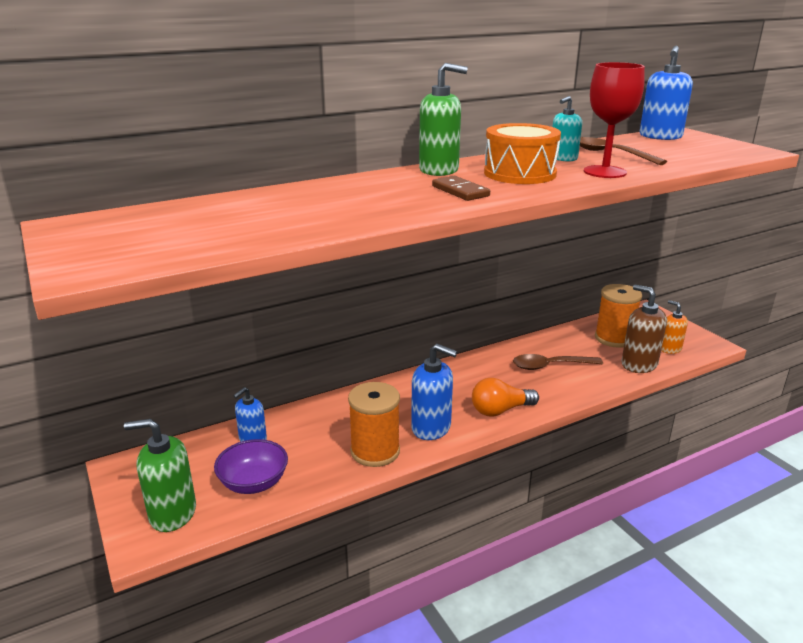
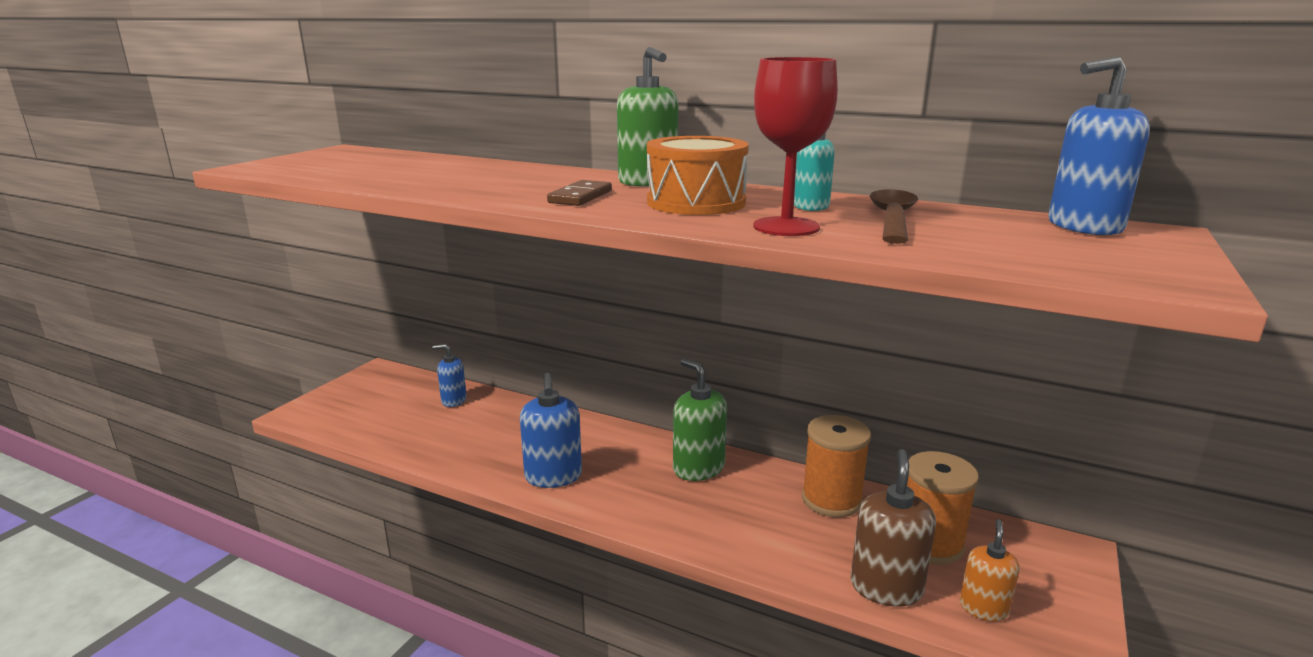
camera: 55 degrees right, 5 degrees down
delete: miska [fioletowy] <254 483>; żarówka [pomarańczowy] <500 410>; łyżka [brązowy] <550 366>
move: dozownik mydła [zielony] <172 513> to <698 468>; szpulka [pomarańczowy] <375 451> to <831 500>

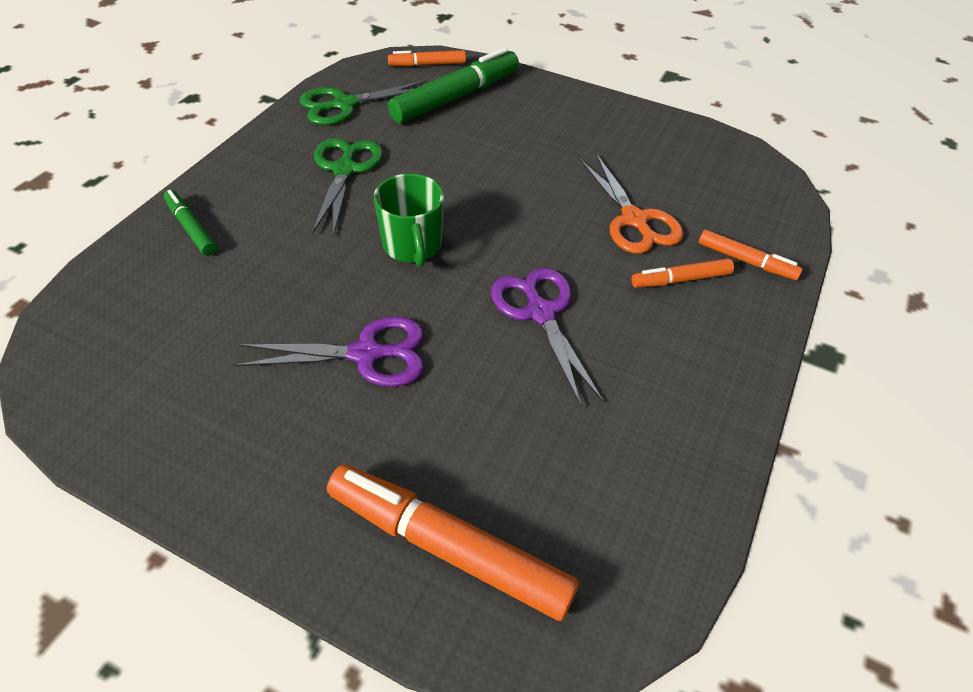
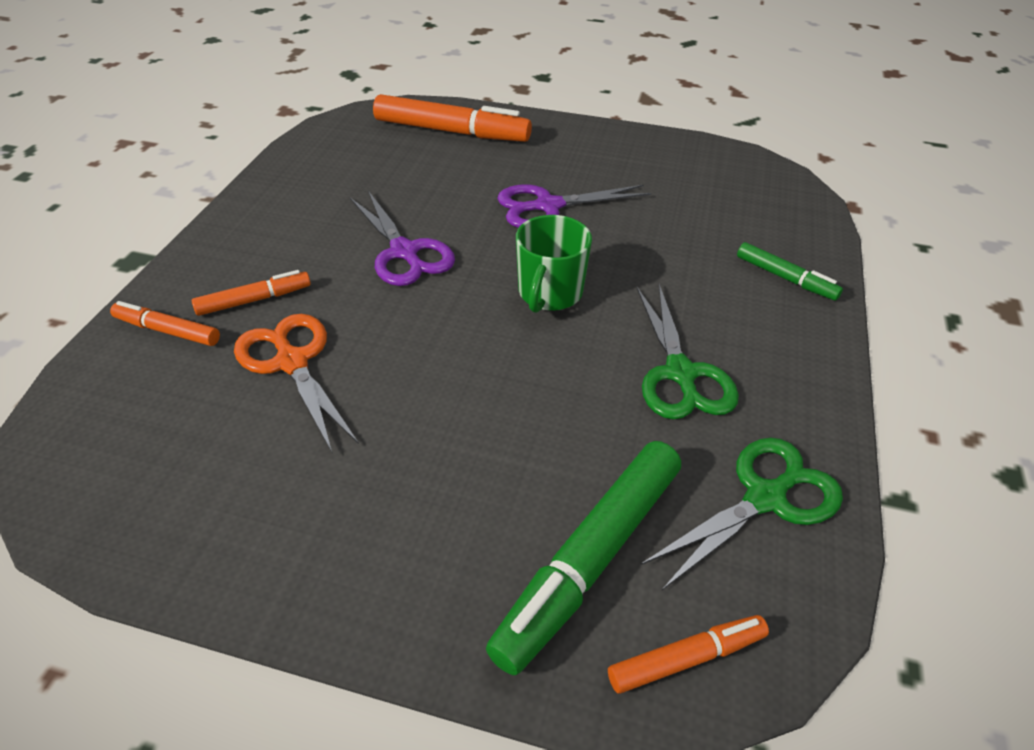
camera: 170 degrees right, 5 degrees down
rotate: kubek [zielony] <412 246> = <549 293> 135 degrees counterclockwise

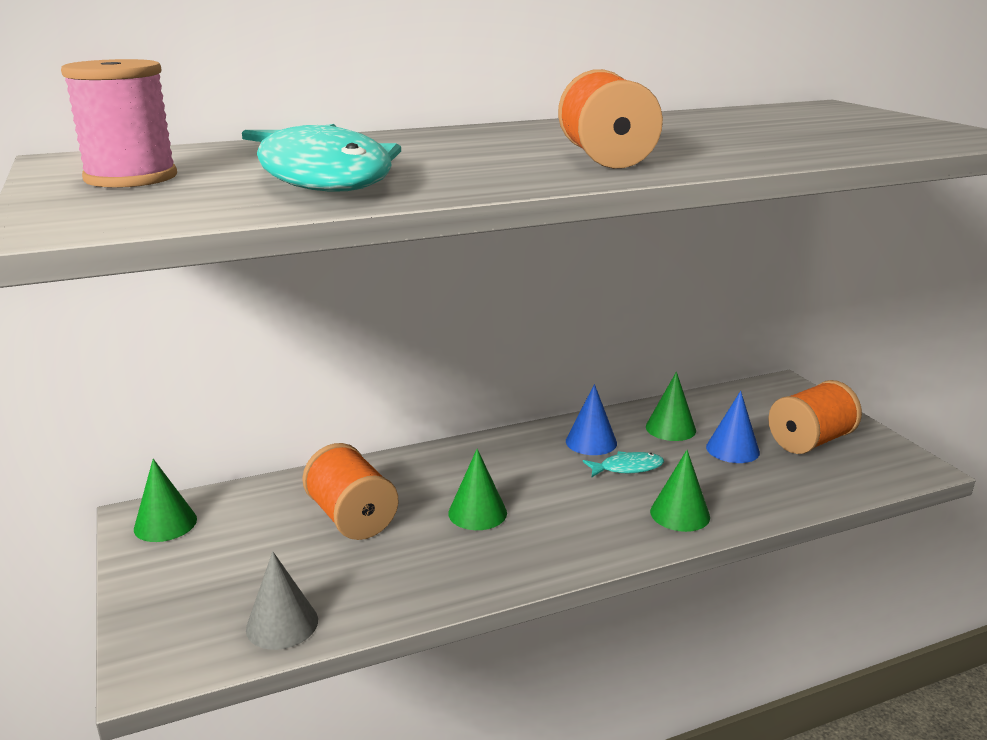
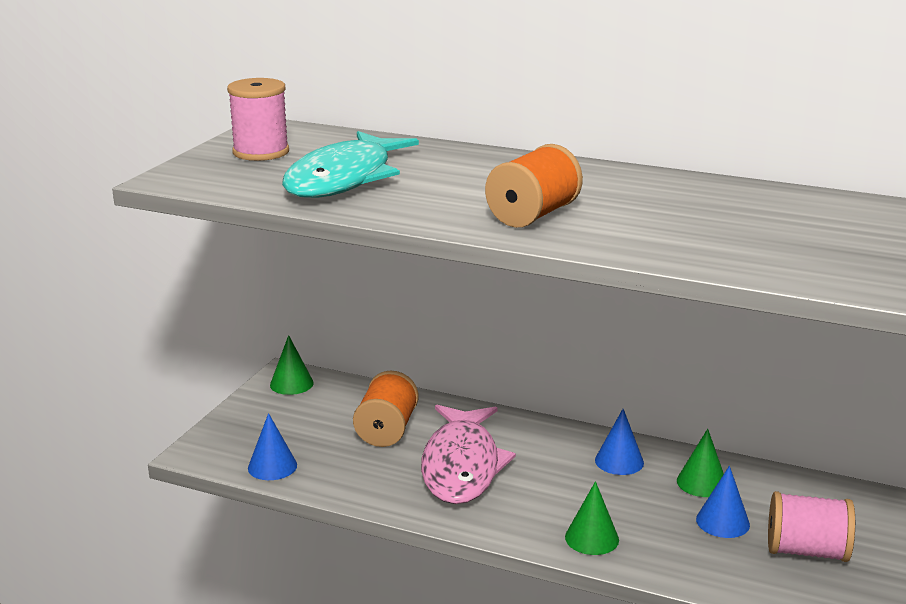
camera: 45 degrees right, 0 degrees up
delete: ryba [turkusowy] <627 468>
replace: stożek [zielony] <477 513> to ryba [różowy] <461 466>
recolor: stożek [szary] <282 624> to stożek [niebieski] <272 466>; szpulka [pomarańczowy] <810 441> to szpulka [różowy] <806 551>

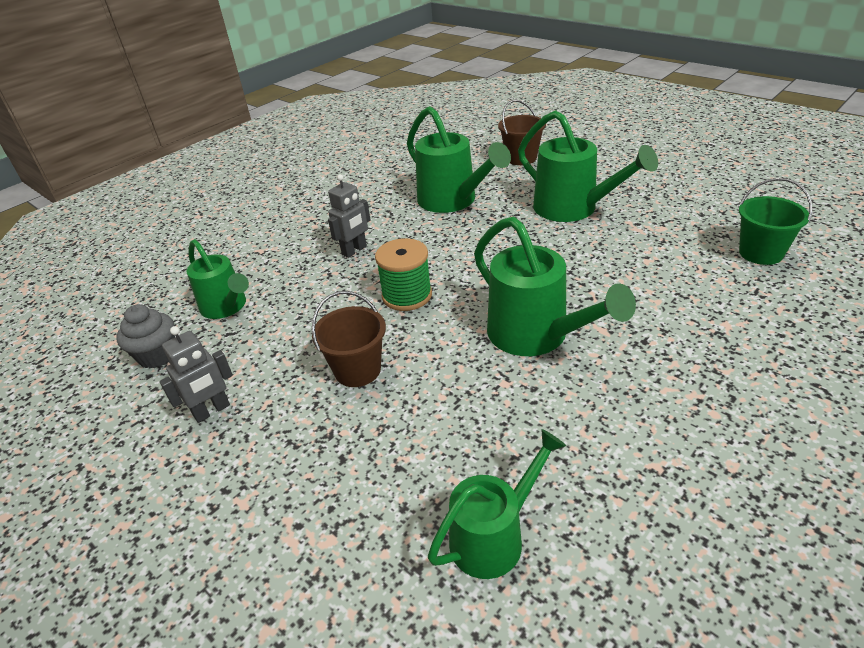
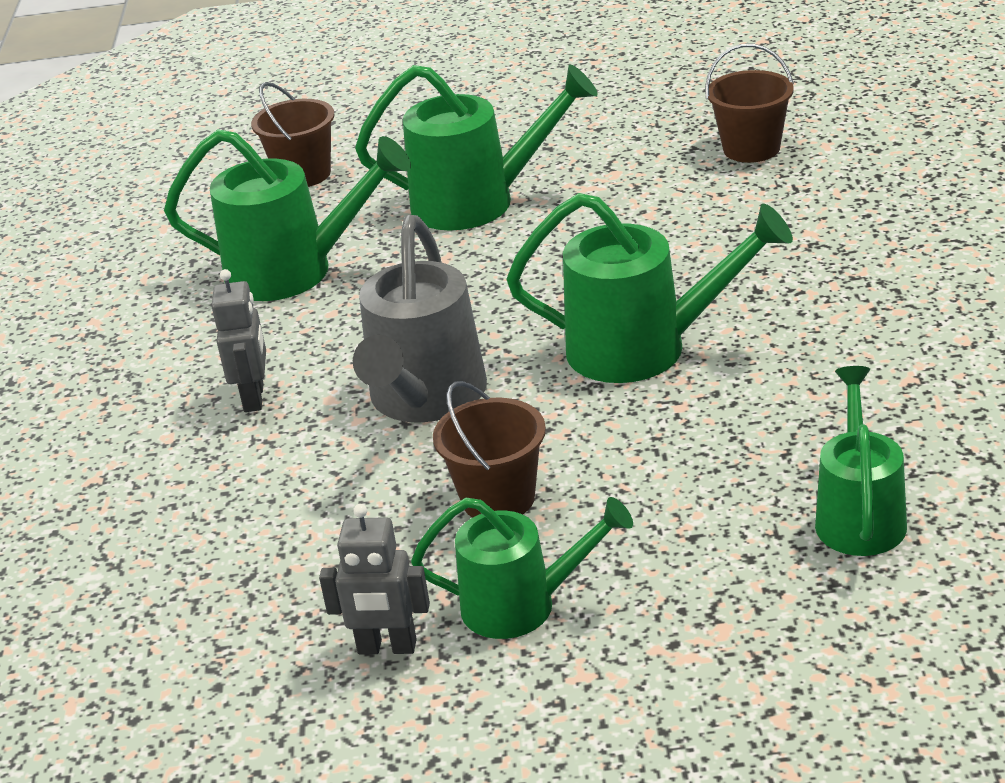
camera: 45 degrees left, 5 degrees down
delete: muffinka [szary] <157 355>
move: konewka [zielony] <227 307> to <523 605>
replace: szpulka [zielony] <407 295> to konewka [szary] <424 400>
recolor: wiadro [zielony] <760 253> to wiadro [brązowy] <751 149>
rotate: robot [szary] <212 411> = <387 648> 90 degrees clockwise

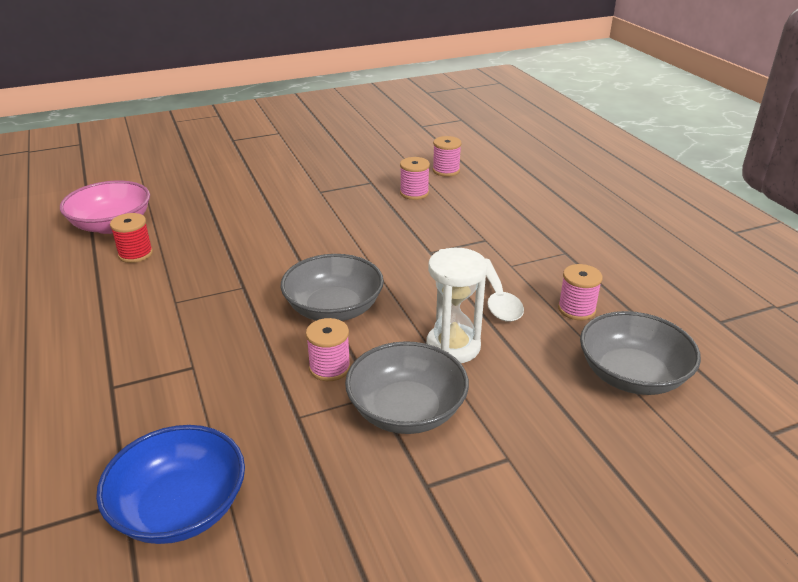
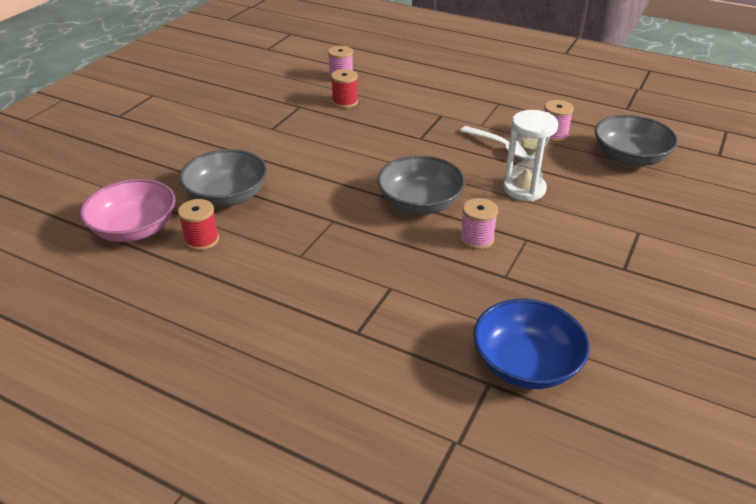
camera: 40 degrees left, 5 degrees up
move: miska [szary] <406 410> to <227 196>
recolor: szpulka [różowy] <414 193> to szpulka [czerwony] <345 102>

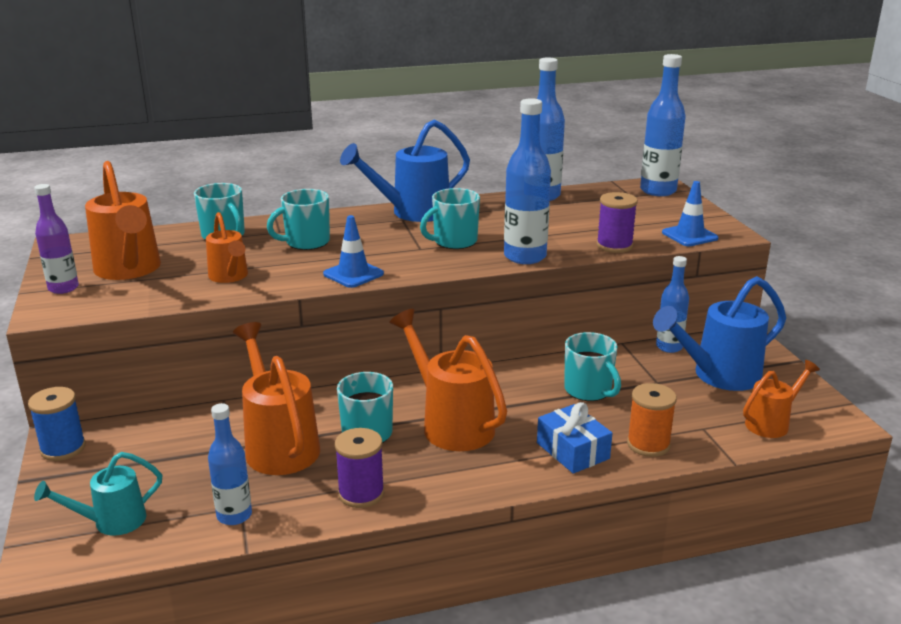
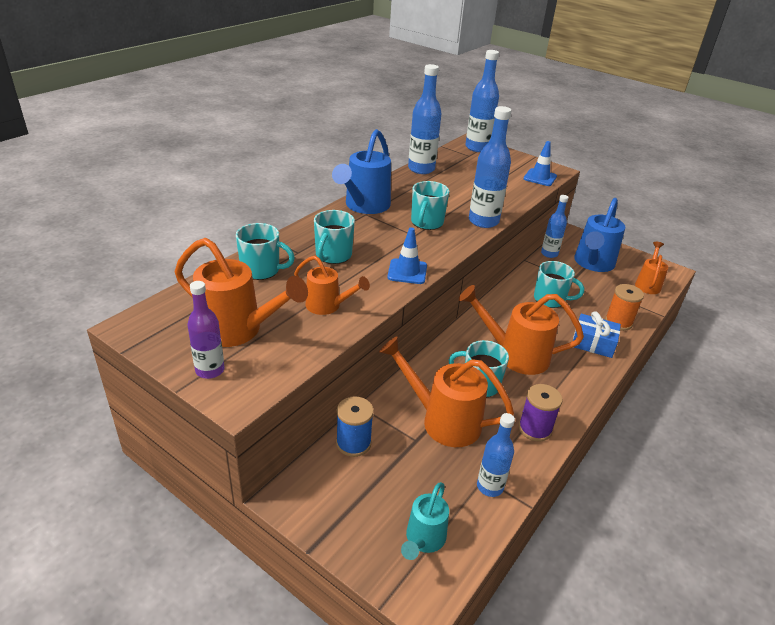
camera: 40 degrees left, 10 degrees up
delete: szpulka [fioletowy] <614 246>
move: szpulka [niebieski] <63 448> to <353 443>

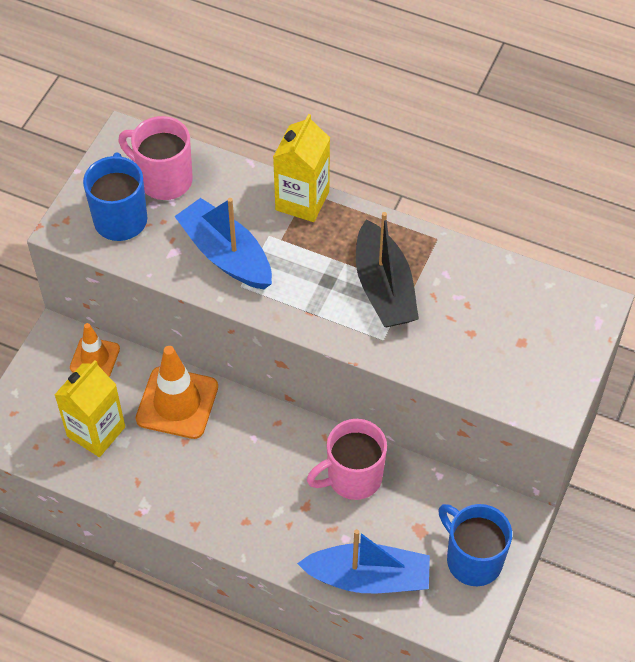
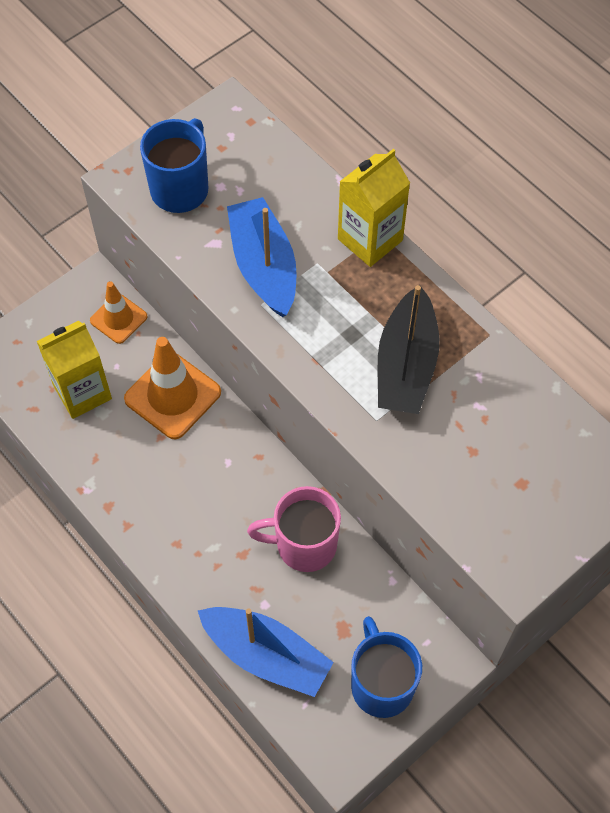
camera: 25 degrees right, 5 degrees up
delete: kubek [różowy] <164 179>

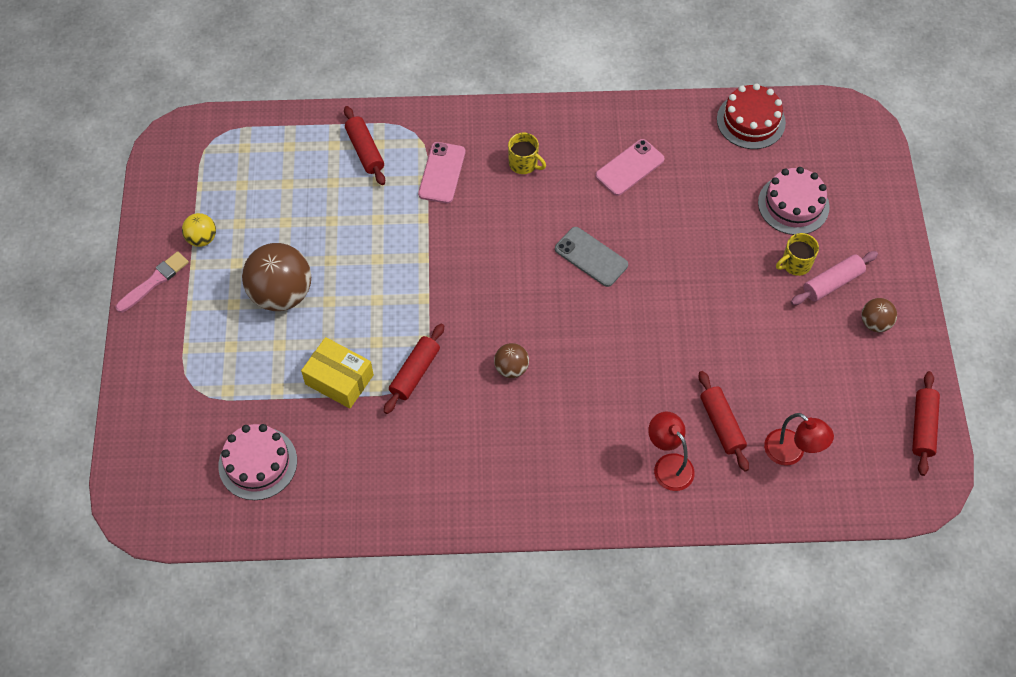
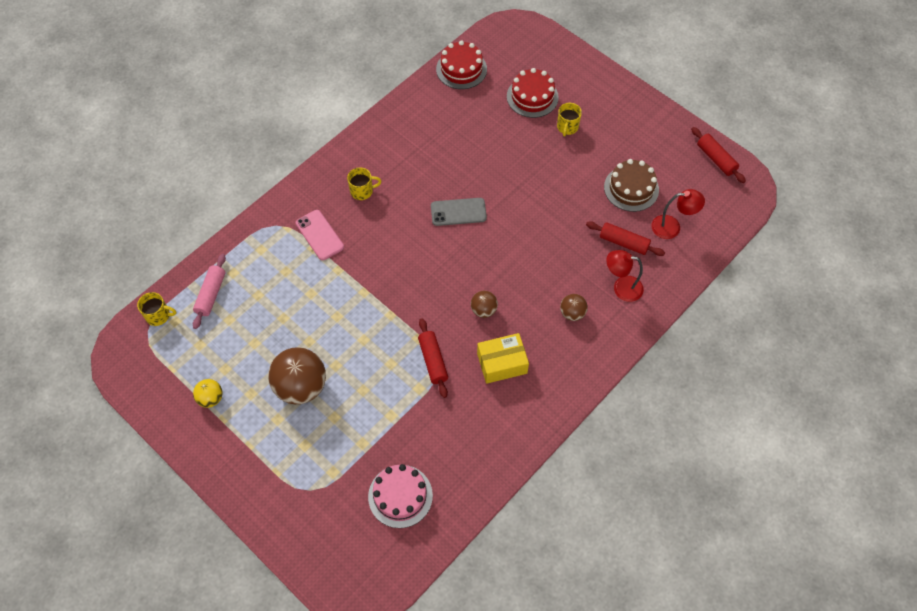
camera: 45 degrees left, 0 degrees up
delete: pędzel [różowy] <154 281>; wałek do ciasta [czerwony] <365 151>; telefon [różowy] <630 168>
insert: kubek [żółty] <158 315>; tort [brązowy] <631 188>
move: pudełko [żółty] <339 379> to <502 363>; wałek do ciasta [różowy] <832 283> to <211 294>; piłka [brązowy] <875 323> to <572 313>
recolor: tort [różowy] <793 204> to tort [czerwony] <532 97>

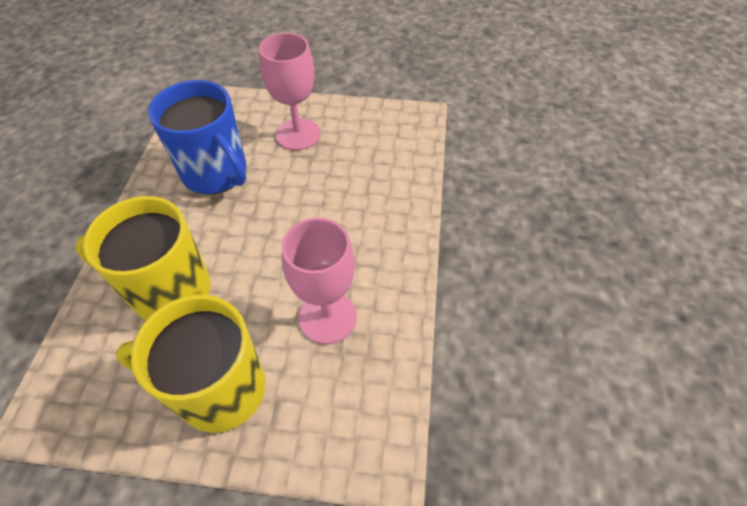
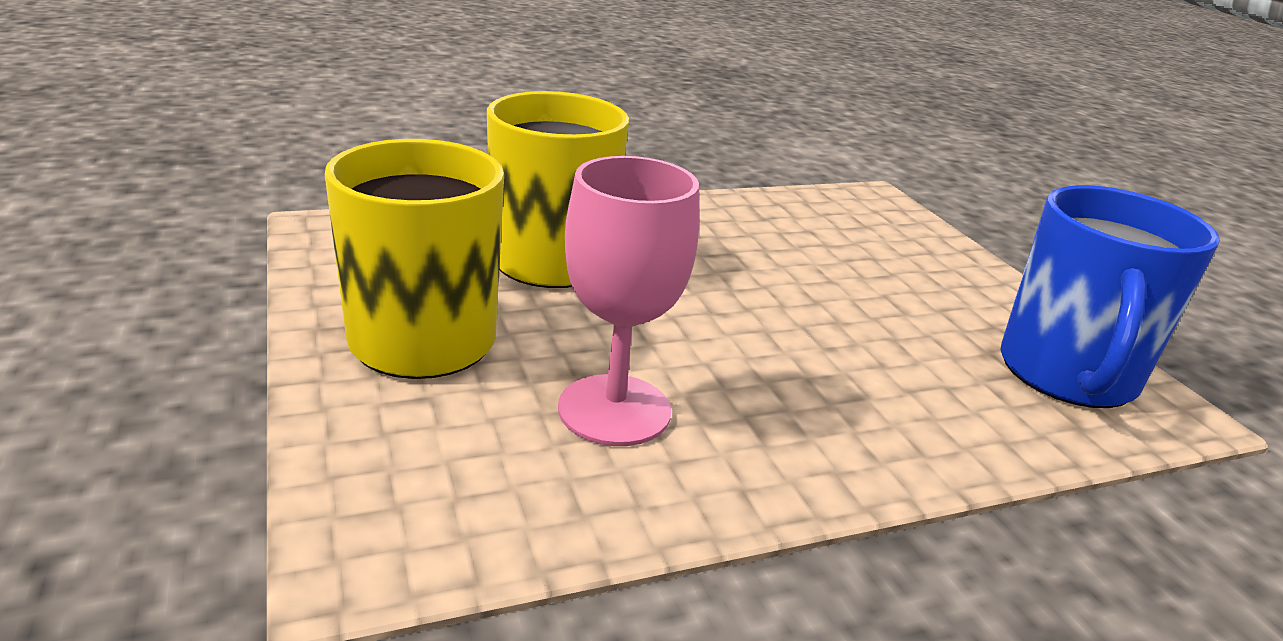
camera: 60 degrees right, 25 degrees down
delete: kielich [różowy] <298 134>
move: kubek [niebieski] <216 173> to <1067 375>

